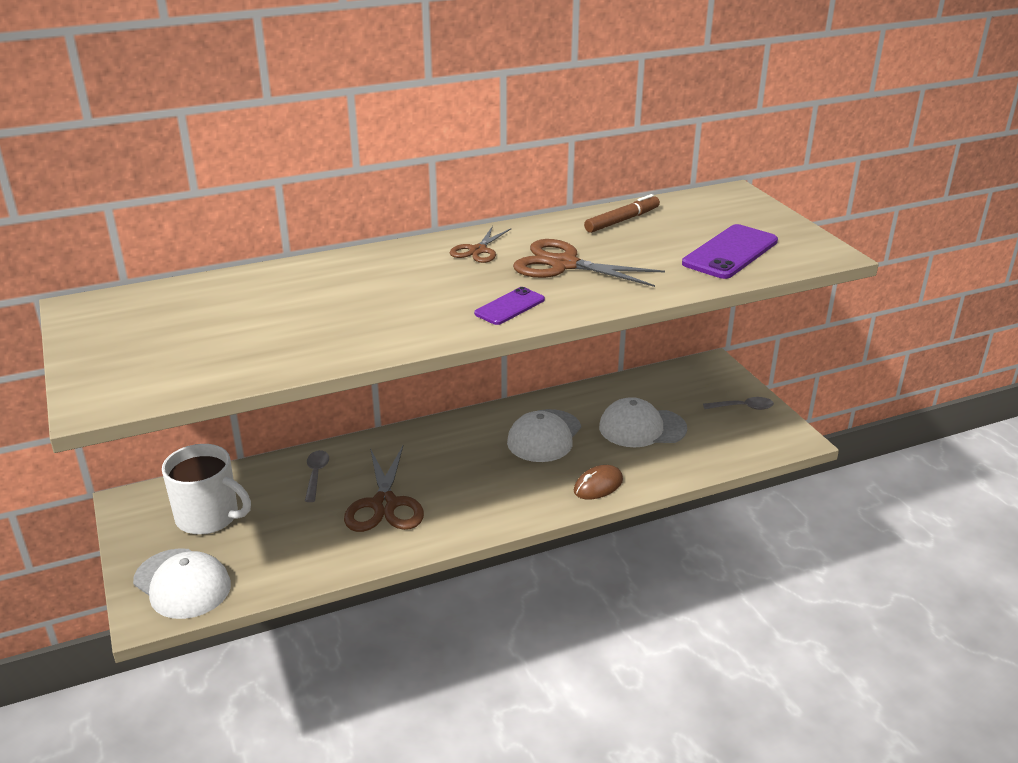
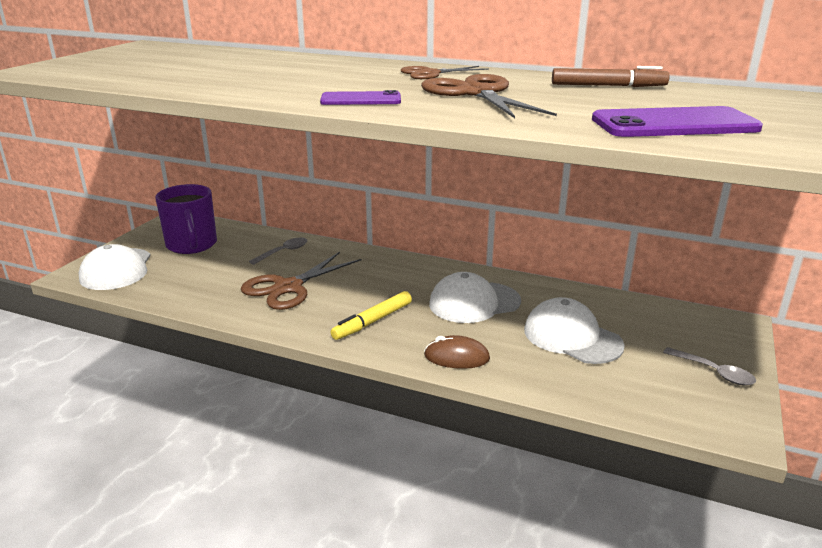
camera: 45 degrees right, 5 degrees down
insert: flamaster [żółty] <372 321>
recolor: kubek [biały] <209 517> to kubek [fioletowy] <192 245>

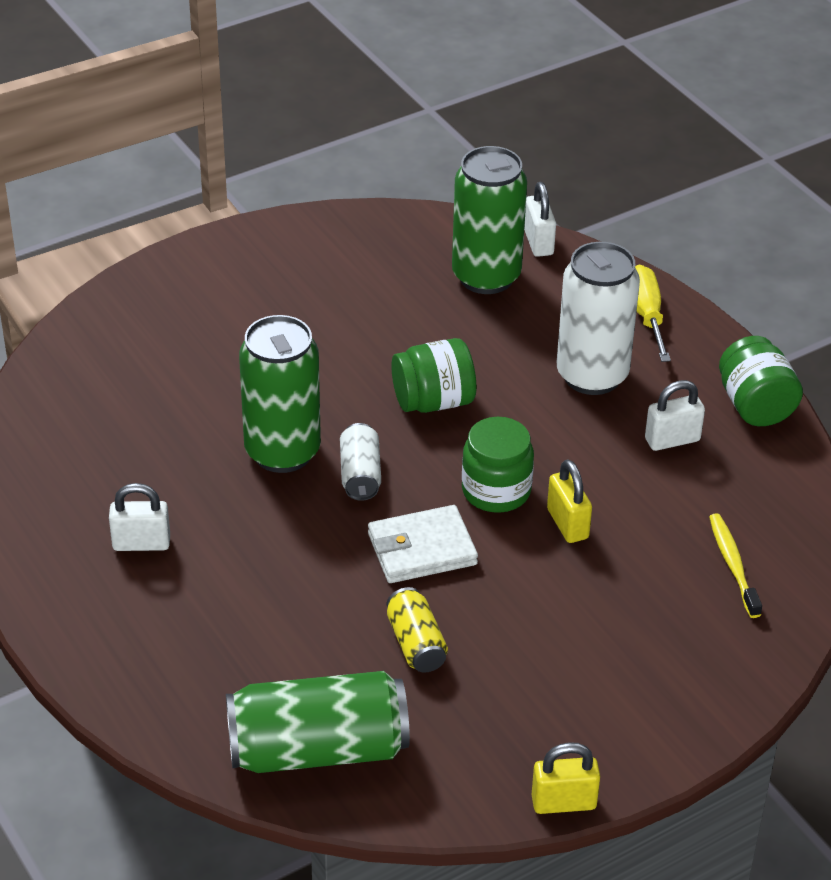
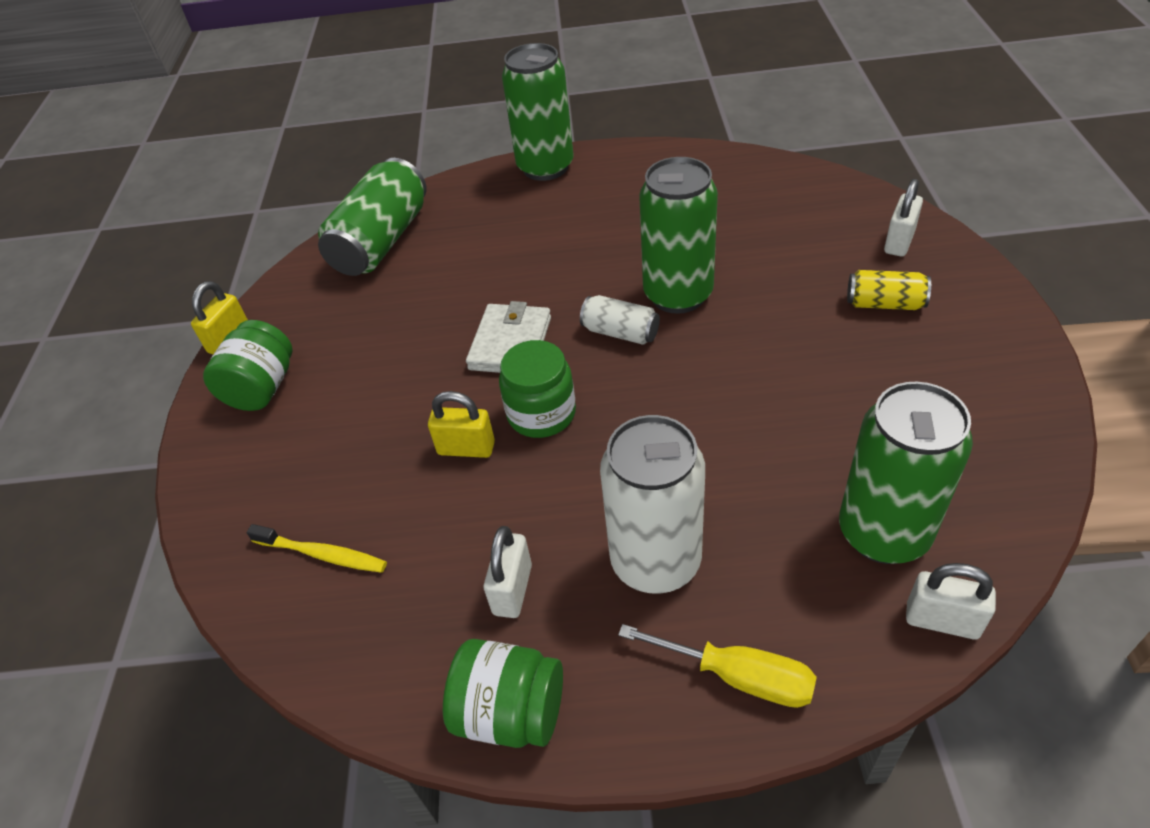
camera: 125 degrees right, 5 degrees up
insert: puszka [zielony] <545 167>
move: kłódka [biały] <141 543> to <899 242>; puszka [żółty] <416 643> to <884 304>; słoik [zielony] <433 401> to <262 388>

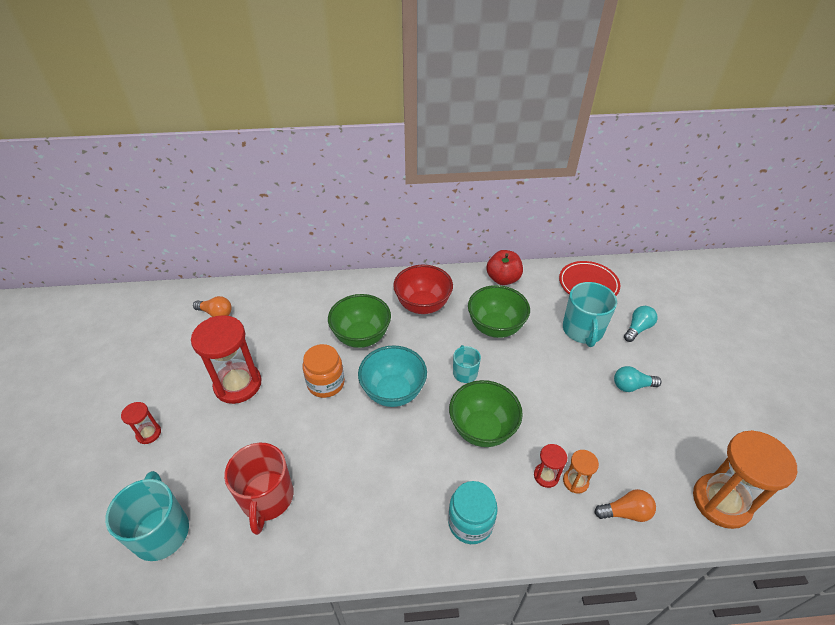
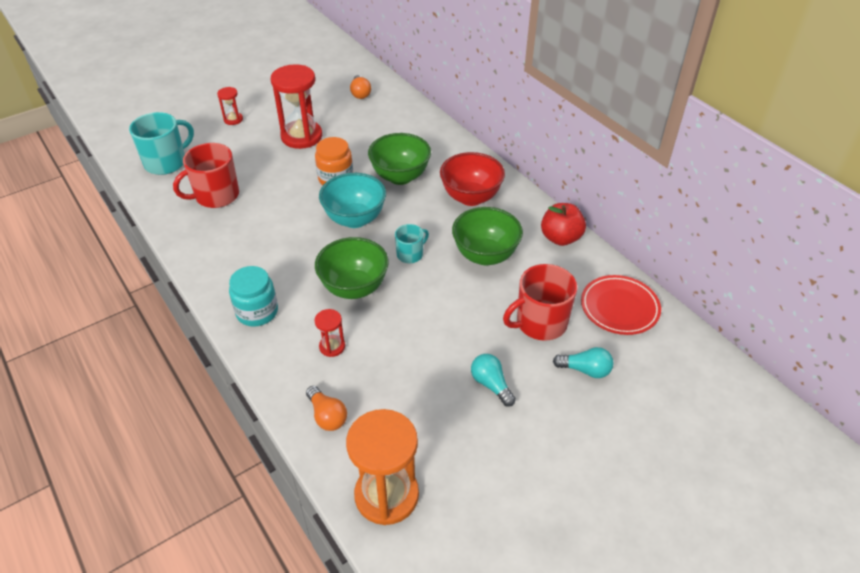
camera: 60 degrees right, 0 degrees up
delete: klepsydra [pomarańczowy] <575 481>
recolor: kubek [turkusowy] <583 330> to kubek [czerwony] <540 323>

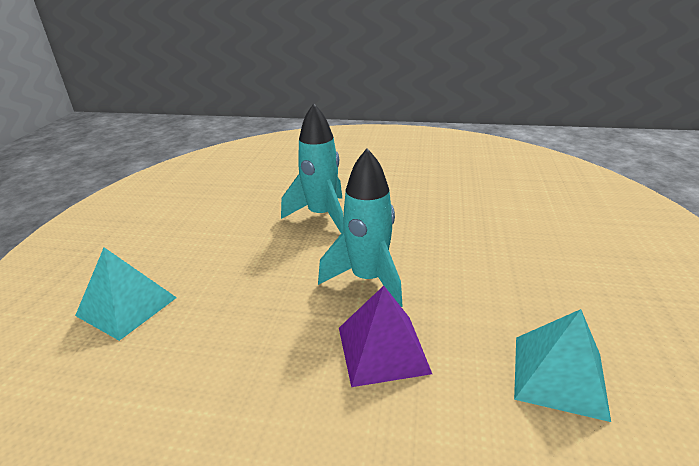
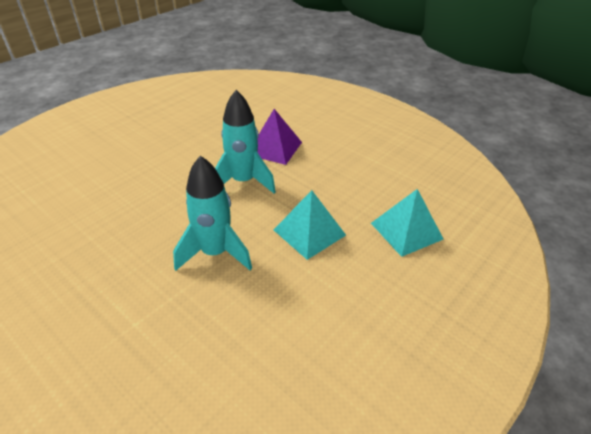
camera: 150 degrees left, 10 degrees up
move: piramida [turkusowy] <558 375> to <309 232>

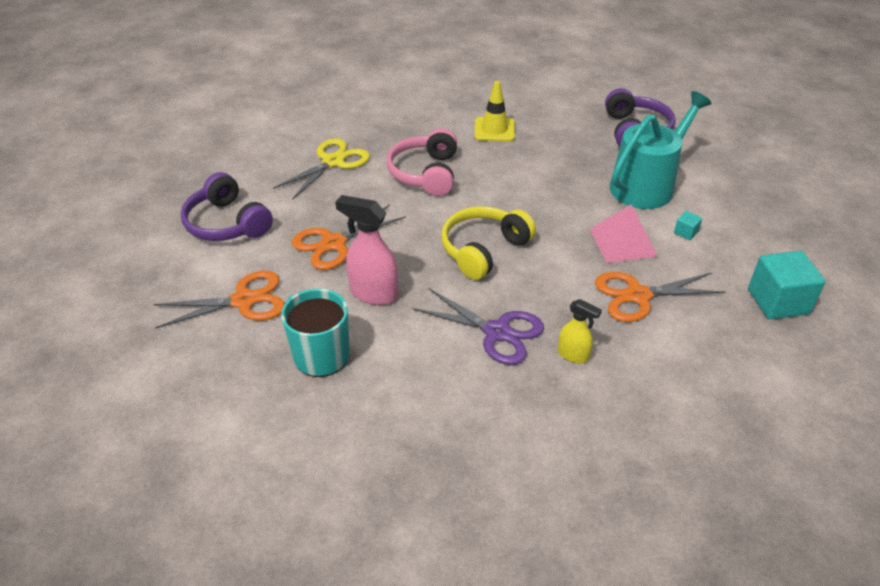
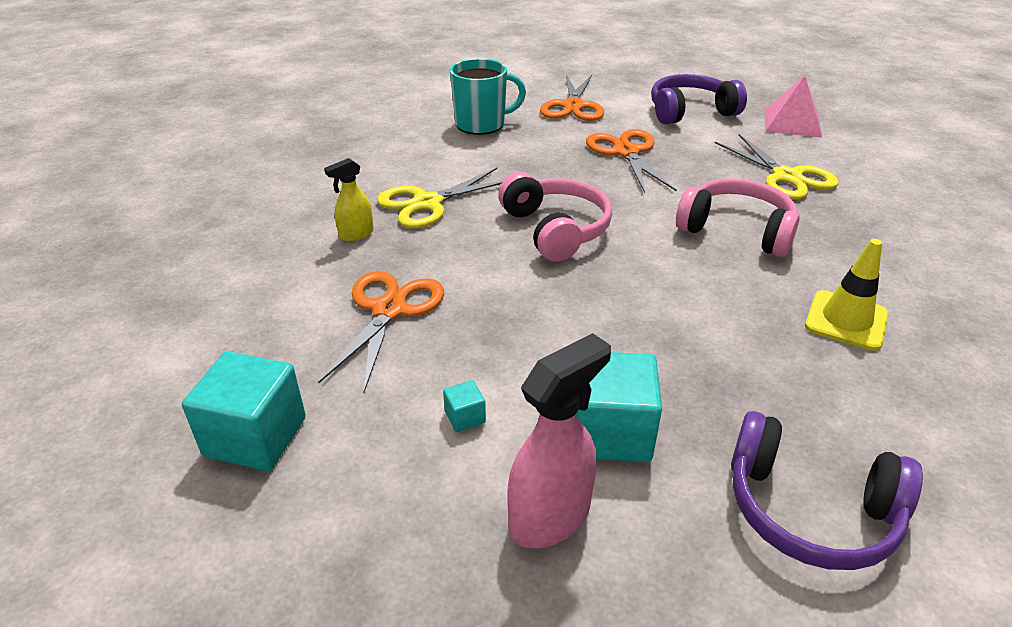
camera: 115 degrees right, 5 degrees down
move: spryskiwacz [różowy] <373 293> to <550 517>; piramida [różowy] <623 242> to <792 123>
replace: konewka [turkusowy] <646 185> to sześcian [turkusowy] <611 432>
recolor: nożyczki [fioletowy] <497 332> to nożyczki [żółty] <427 203>; słuchawki [żółty] <483 250> to słuchawki [różowy] <555 229>

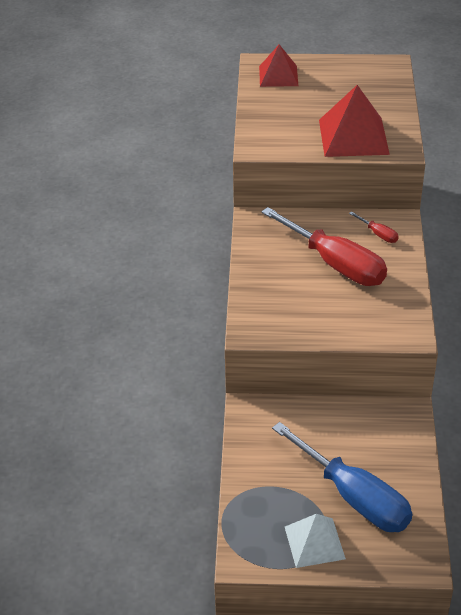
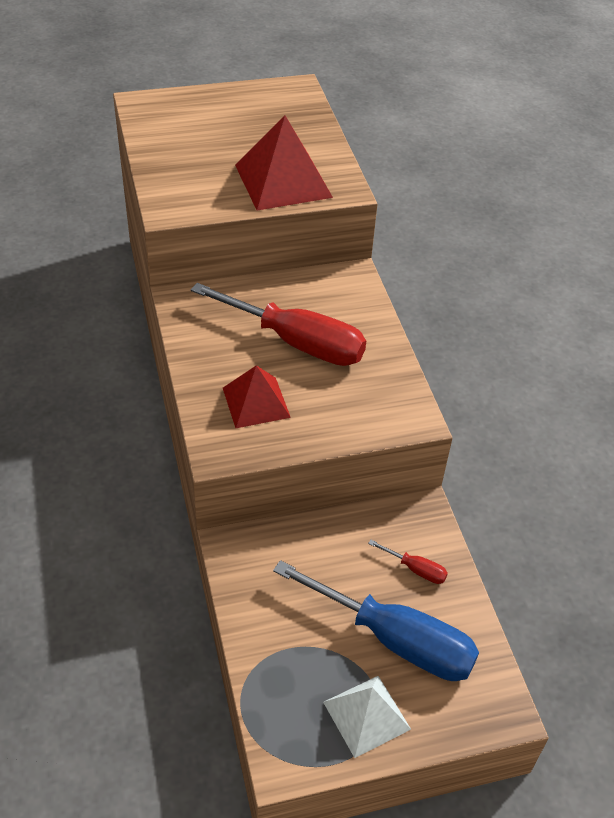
camera: 20 degrees left, 5 degrees up
move: piramida [czerwony] <278 76> to <256 402>; śrubokręt [czerwony] <378 234> to <415 569>

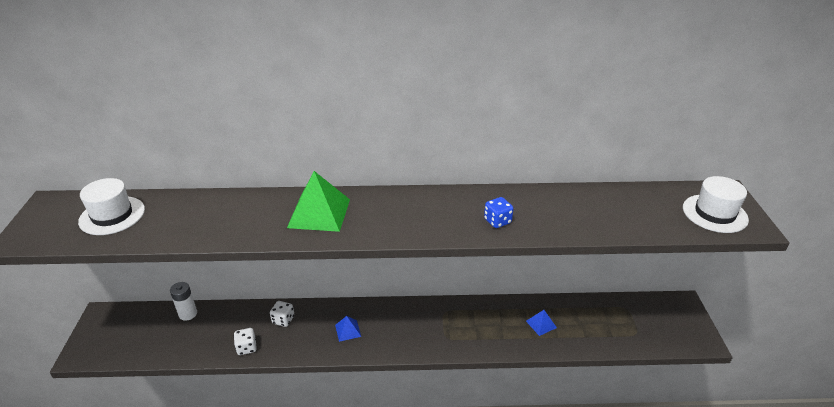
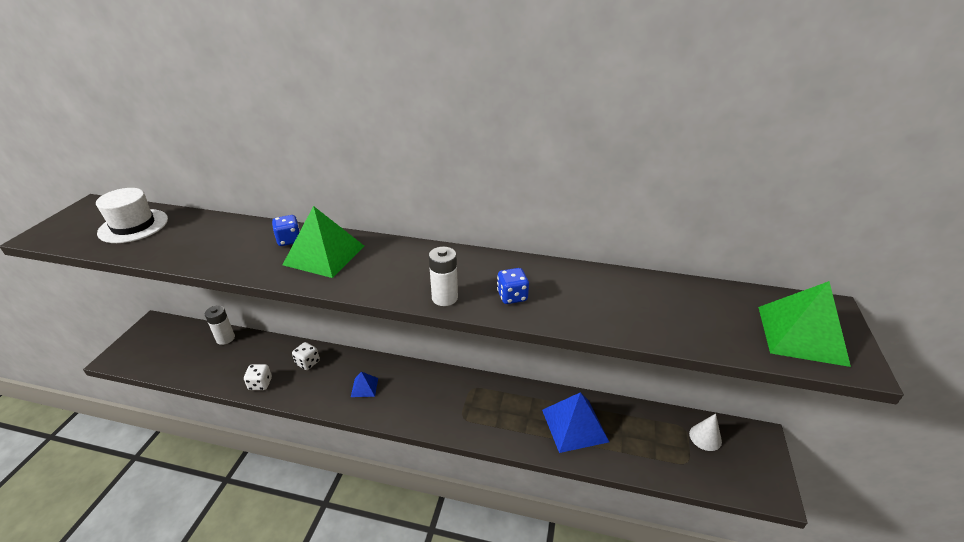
camera: 15 degrees right, 0 degrees up
insert: kostka do gry [niebieski] <289 240>; bateria [biały] <444 298>; stożek [biały] <705 437>
replace: kapelusz [biały] <714 213> to piramida [zielony] <801 334>
resize: piramida [niebieski] <541 324> = <574 425> x2.02

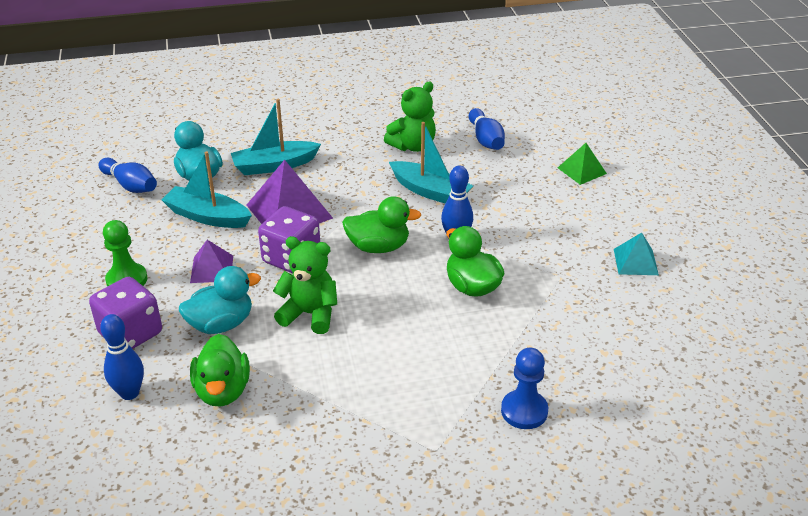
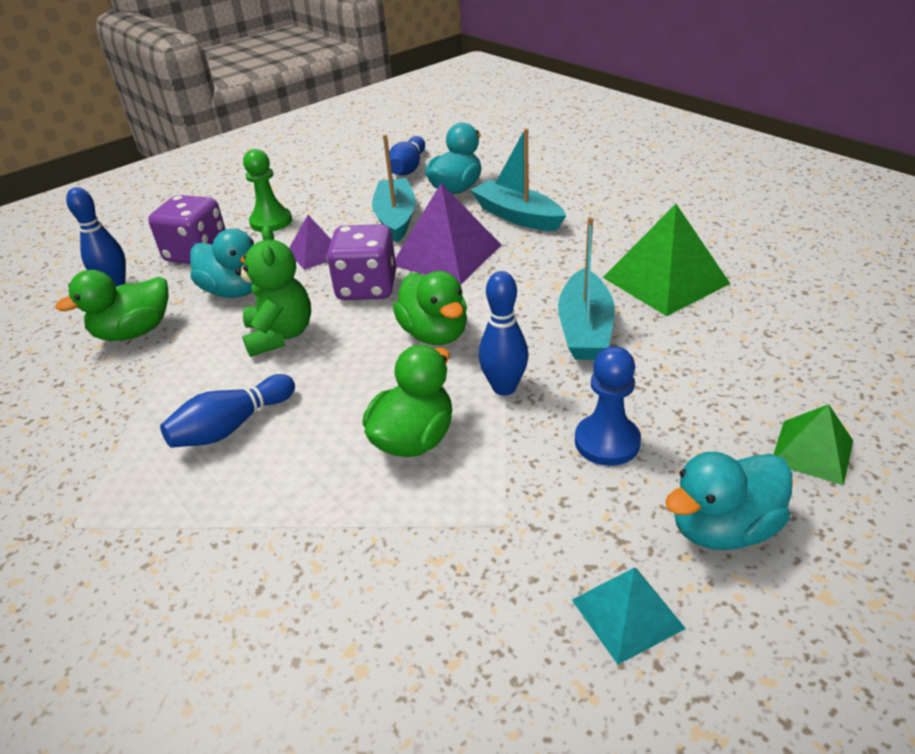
camera: 65 degrees right, 0 degrees up
insert: kaczka [turkusowy] <722 528>
move: kręgiel [niebieski] <485 139> to <232 426>; pionek [niebieski] <524 411> to <607 442>
replace: miś [zielony] <413 146> to piramida [zielony] <665 280>

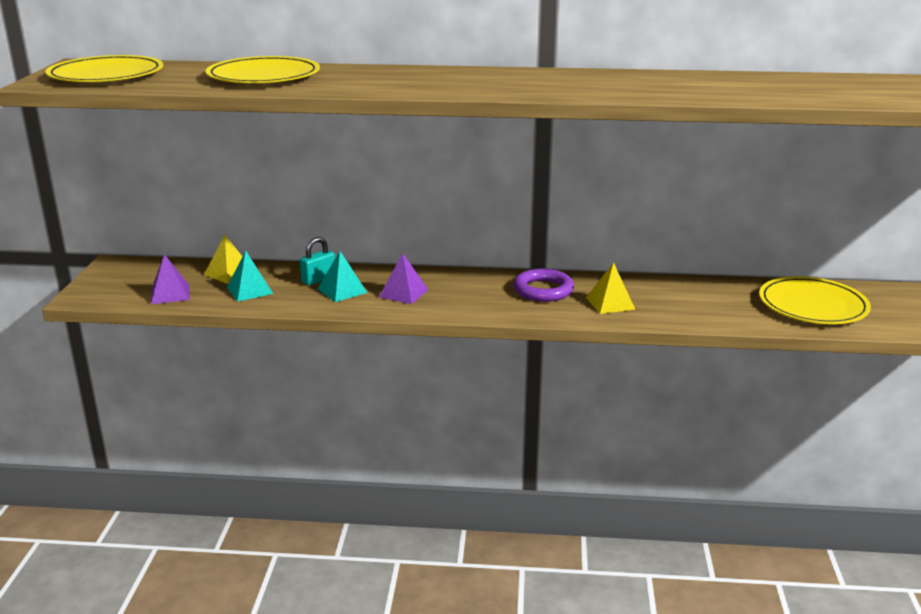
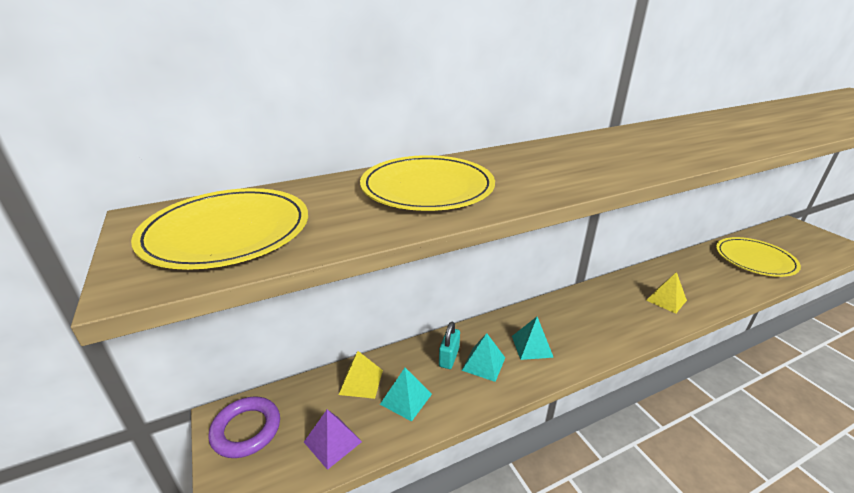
camera: 30 degrees left, 5 degrees up
move: pierścień [fioletowy] <543 290> to <246 430>
recolor: piramida [fioletowy] <403 293> to piramida [turkusowy] <532 346>

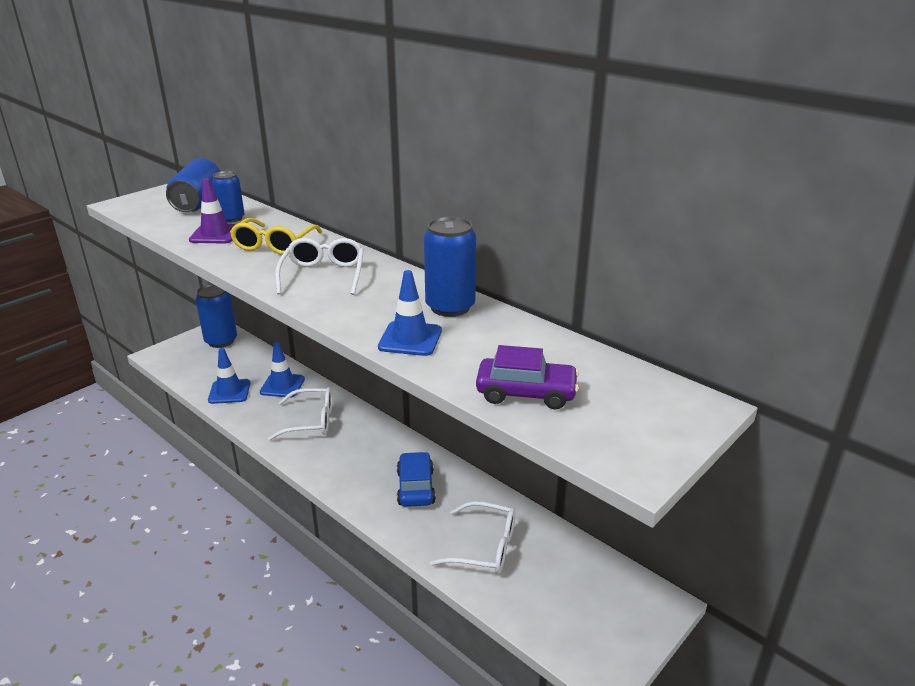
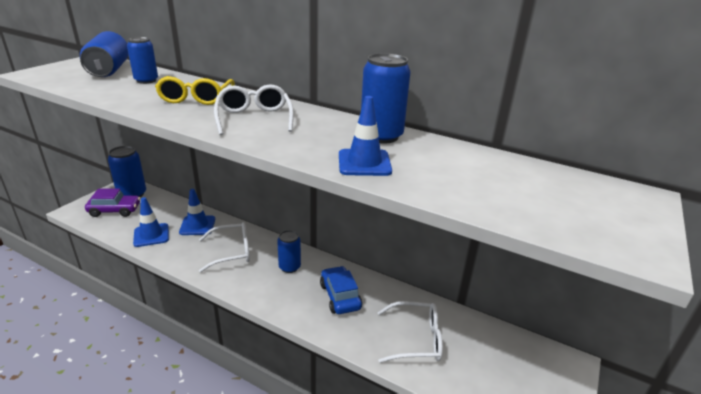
camera: 15 degrees left, 0 degrees up
delete: pachołek [fioletowy] <215 234>
insert: puszka [niebieski] <289 267>
move: samochód [fioletowy] <526 393> to <115 210>

